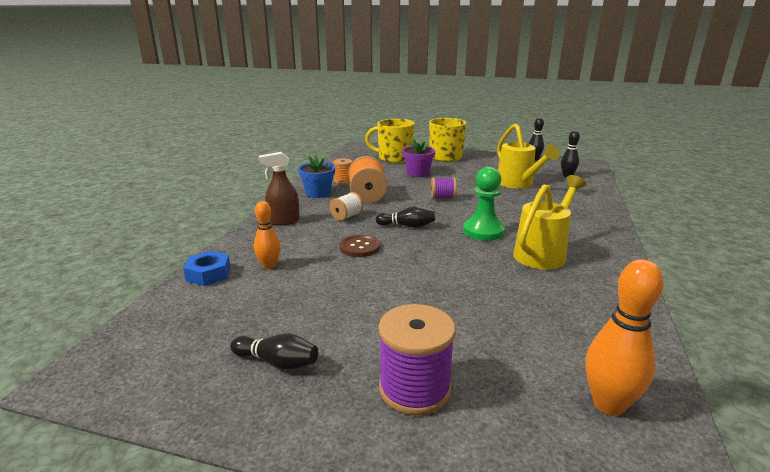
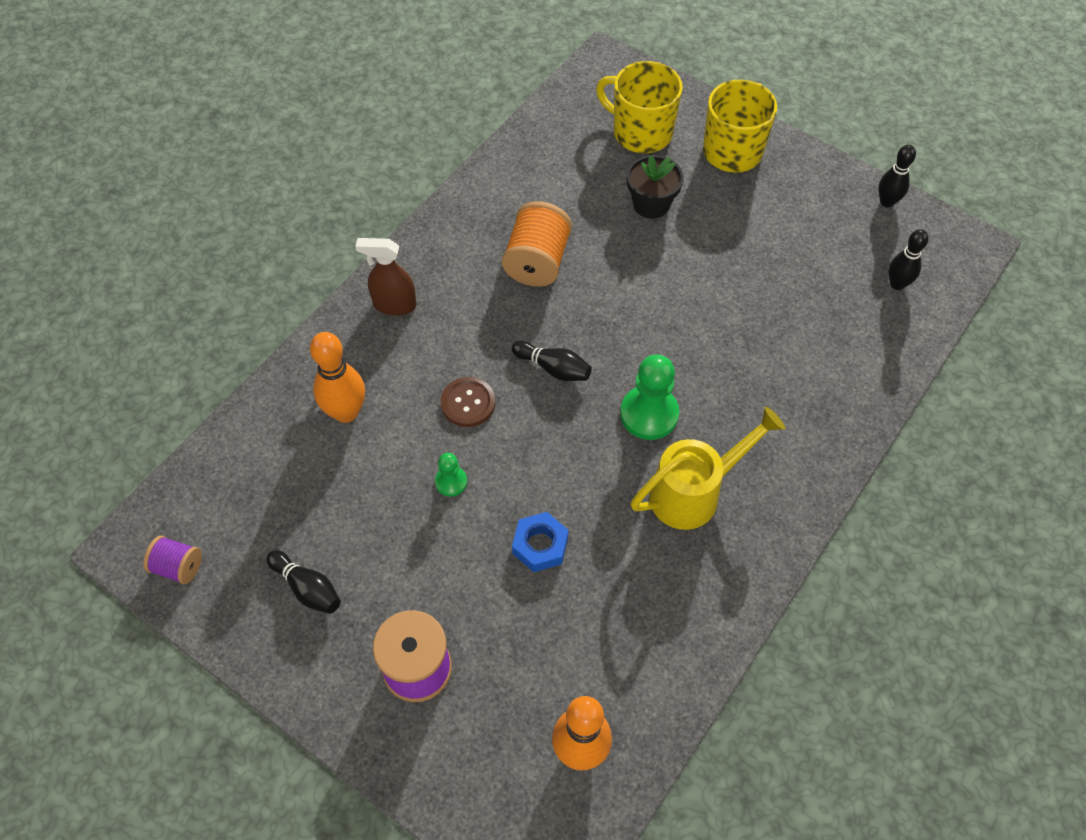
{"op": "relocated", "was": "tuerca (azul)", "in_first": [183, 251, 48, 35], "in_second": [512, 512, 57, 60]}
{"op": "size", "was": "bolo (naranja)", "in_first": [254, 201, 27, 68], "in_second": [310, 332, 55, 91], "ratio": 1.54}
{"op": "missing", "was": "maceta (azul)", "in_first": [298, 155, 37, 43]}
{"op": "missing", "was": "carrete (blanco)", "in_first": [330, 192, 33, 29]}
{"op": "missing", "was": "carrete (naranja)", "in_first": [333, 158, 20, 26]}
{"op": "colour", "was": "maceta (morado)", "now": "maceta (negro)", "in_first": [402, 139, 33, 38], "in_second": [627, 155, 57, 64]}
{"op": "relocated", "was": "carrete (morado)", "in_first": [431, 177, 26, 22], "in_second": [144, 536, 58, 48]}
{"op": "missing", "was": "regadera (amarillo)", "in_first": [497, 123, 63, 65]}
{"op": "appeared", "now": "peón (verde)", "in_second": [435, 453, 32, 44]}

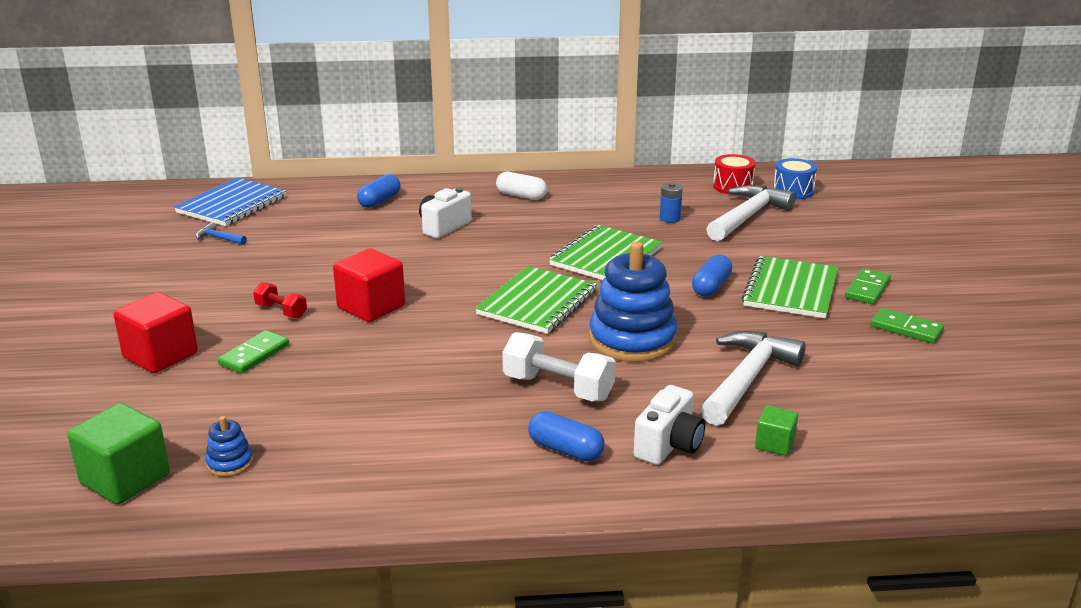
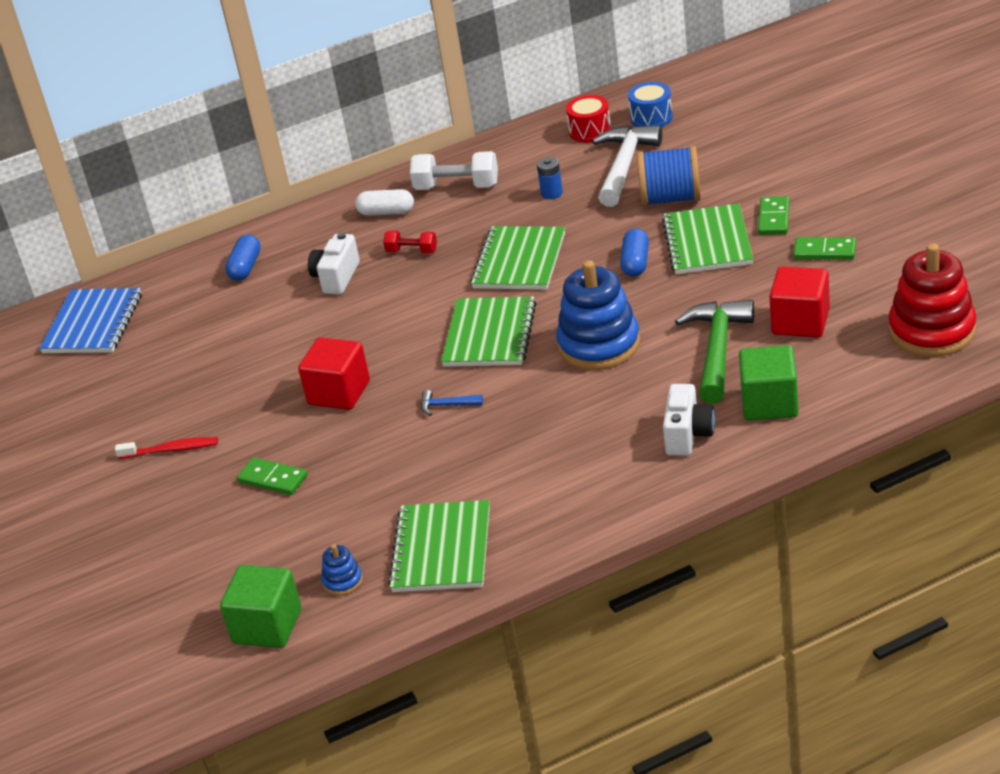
{"op": "relocated", "was": "cubo (rojo)", "in_first": [113, 292, 85, 81], "in_second": [769, 266, 61, 72]}
{"op": "relocated", "was": "martillo (azul)", "in_first": [196, 223, 51, 22], "in_second": [421, 390, 62, 26]}
{"op": "spun", "was": "ficha de dominó (verde)", "in_first": [218, 330, 71, 44], "in_second": [237, 457, 71, 38], "clockwise": -75}
{"op": "relocated", "was": "mancuerna (rojo)", "in_first": [253, 282, 54, 37], "in_second": [383, 231, 54, 23]}
{"op": "relocated", "was": "mancuerna (blanco)", "in_first": [502, 332, 114, 69], "in_second": [410, 151, 88, 39]}
{"op": "missing", "was": "cápsula (azul)", "in_first": [528, 411, 77, 50]}
{"op": "colour", "was": "martillo (blanco)", "now": "martillo (verde)", "in_first": [701, 331, 105, 95], "in_second": [675, 300, 79, 103]}
{"op": "size", "was": "cubo (verde)", "in_first": [755, 405, 43, 51], "in_second": [739, 345, 60, 76], "ratio": 1.84}
{"op": "appeared", "now": "cepillo de dientes (rojo)", "in_second": [115, 437, 103, 22]}
{"op": "appeared", "now": "cuaderno (verde)", "in_second": [388, 500, 102, 92]}
{"op": "appeared", "now": "carrete (azul)", "in_second": [637, 146, 64, 60]}
{"op": "appeared", "now": "juguete apilable (rojo)", "in_second": [888, 243, 88, 114]}

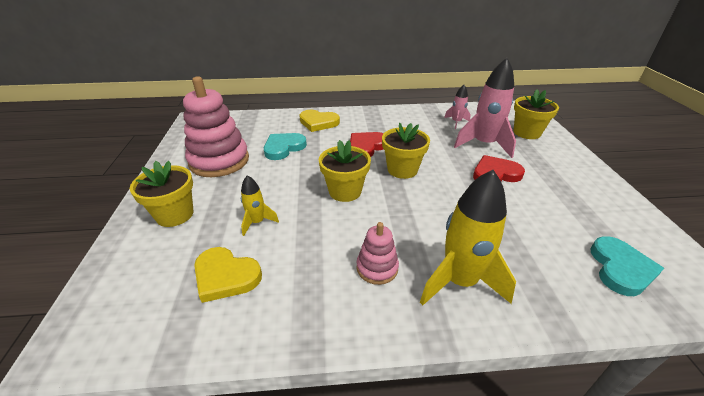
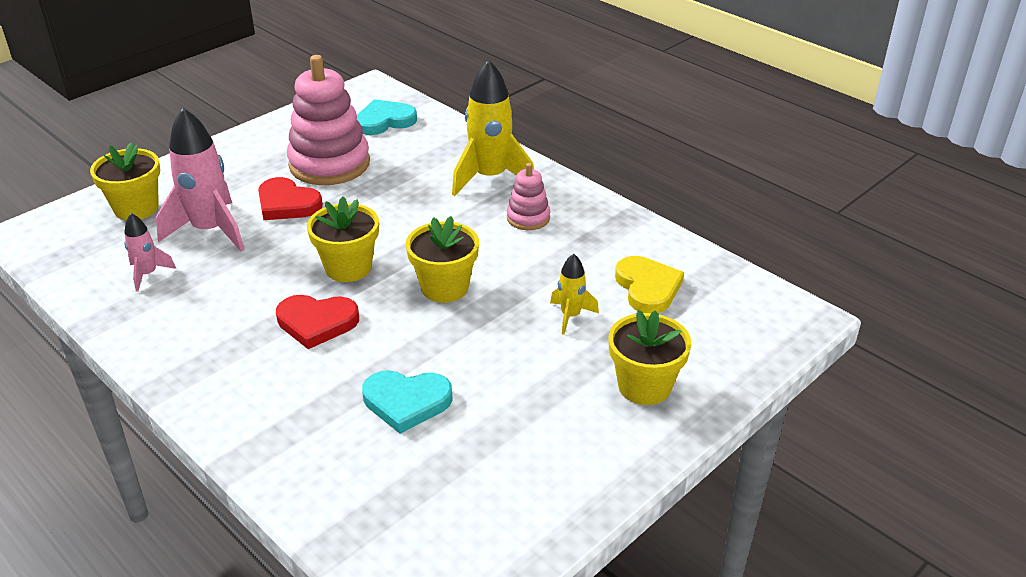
{"op": "relocated", "was": "juguete apilable (rosa)", "in_first": [183, 76, 66, 101], "in_second": [287, 55, 83, 130]}
{"op": "missing", "was": "corazón (amarillo)", "in_first": [299, 110, 41, 22]}

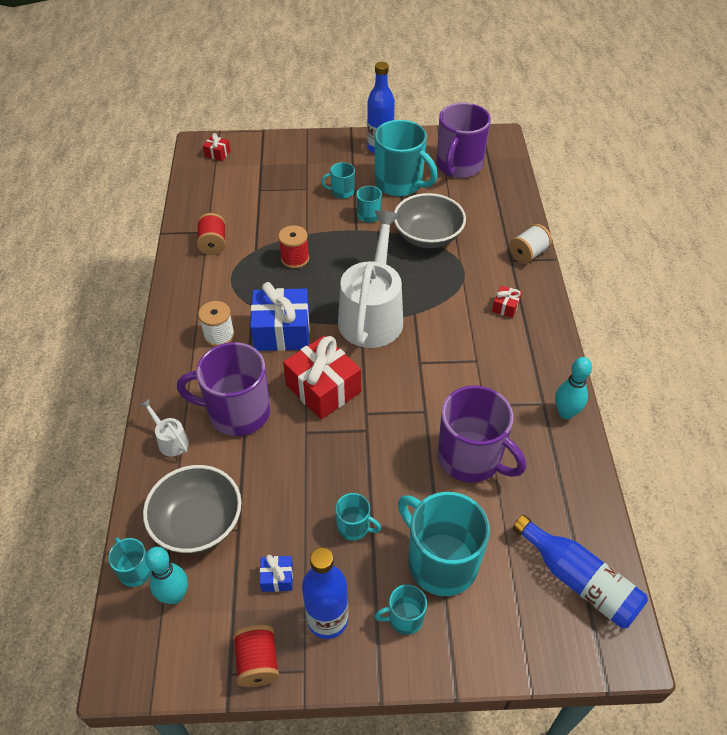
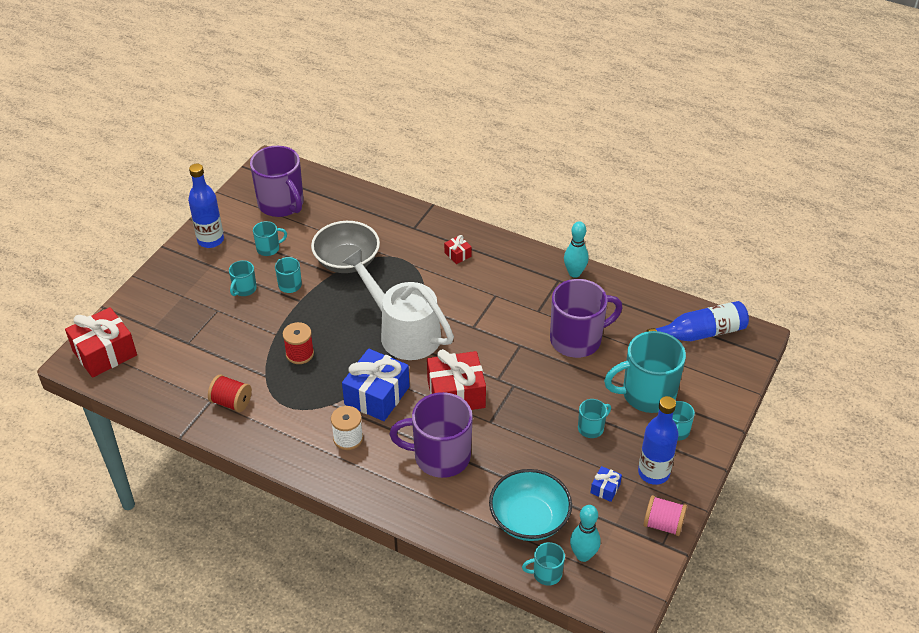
{"op": "missing", "was": "regadera (blanco)", "in_first": [140, 399, 49, 58]}
{"op": "colour", "was": "cuenco (gris)", "now": "cuenco (turquesa)", "in_first": [143, 465, 99, 88], "in_second": [489, 469, 83, 72]}
{"op": "spun", "was": "taza (morado)", "in_first": [177, 342, 93, 94], "in_second": [389, 392, 84, 86], "clockwise": 60}
{"op": "size", "was": "regalo (rojo)", "in_first": [203, 133, 28, 28], "in_second": [65, 307, 72, 71], "ratio": 2.21}
{"op": "colour", "was": "carrete (rojo)", "now": "carrete (rosa)", "in_first": [233, 625, 46, 62], "in_second": [643, 495, 44, 41]}
{"op": "size", "was": "taza (turquesa)", "in_first": [374, 120, 64, 76], "in_second": [253, 221, 34, 35], "ratio": 0.48}
{"op": "missing", "was": "carrete (blanco)", "in_first": [509, 224, 43, 40]}

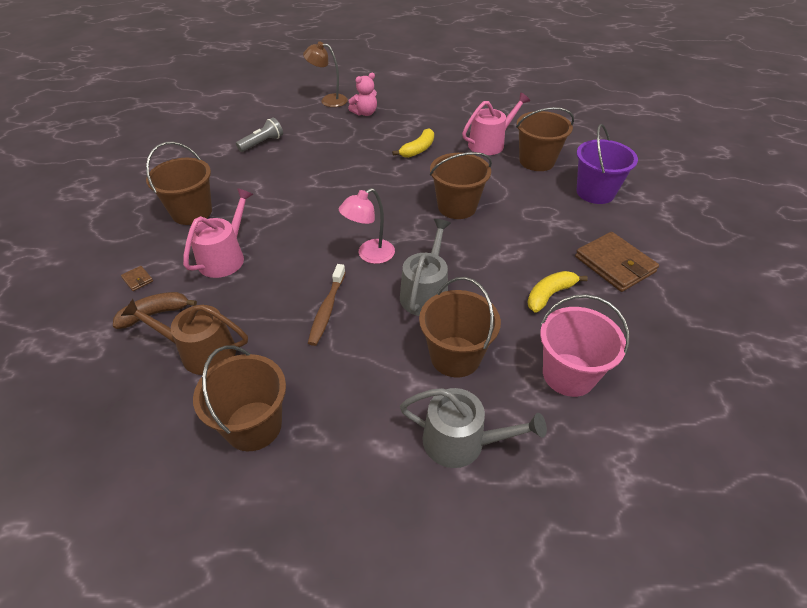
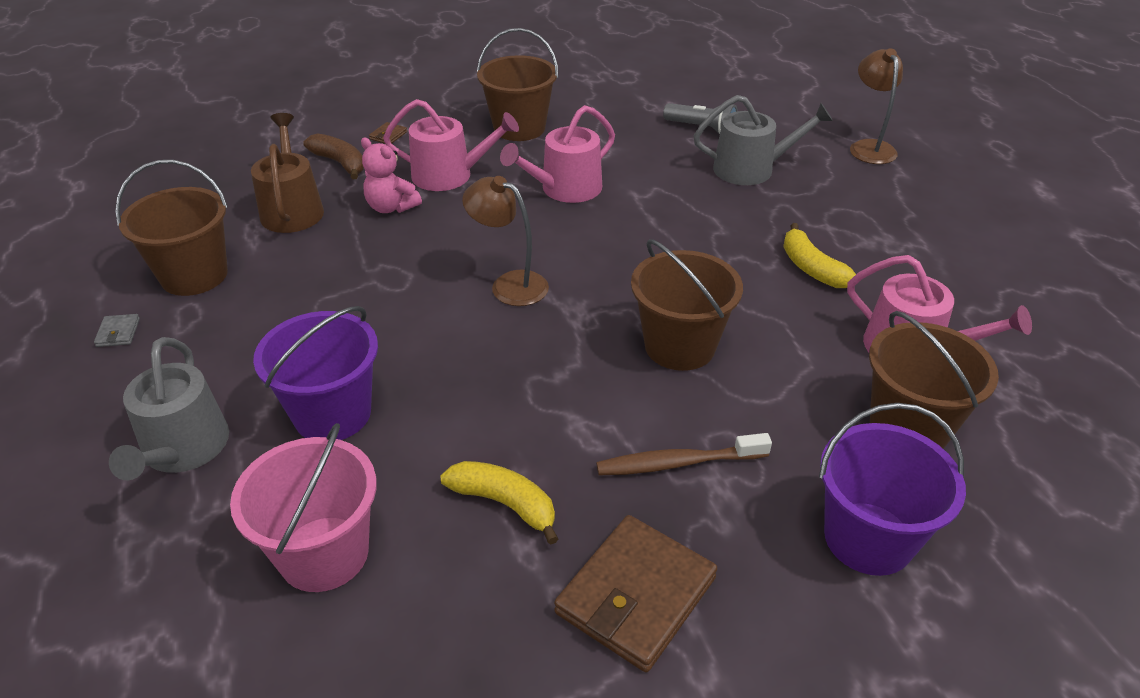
{"op": "relocated", "was": "cepillo de dientes (marrón)", "in_first": [308, 264, 38, 82], "in_second": [596, 433, 176, 42]}
{"op": "colour", "was": "lámpara (rosa)", "now": "lámpara (marrón)", "in_first": [339, 188, 56, 76], "in_second": [462, 176, 87, 130]}
{"op": "relocated", "was": "osito (rosa)", "in_first": [348, 73, 29, 43], "in_second": [361, 137, 61, 76]}
{"op": "spun", "was": "plátano (amarillo)", "in_first": [392, 128, 42, 30], "in_second": [783, 223, 73, 65], "clockwise": 45}
{"op": "relocated", "was": "regadera (gris)", "in_first": [400, 219, 51, 97], "in_second": [693, 95, 140, 90]}
{"op": "colour", "was": "balde (marrón)", "now": "balde (morado)", "in_first": [419, 277, 82, 101], "in_second": [253, 306, 125, 134]}
{"op": "appeared", "now": "cartera (gris)", "in_second": [94, 314, 46, 33]}
{"op": "appeared", "now": "regadera (rosa)", "in_second": [500, 105, 115, 98]}

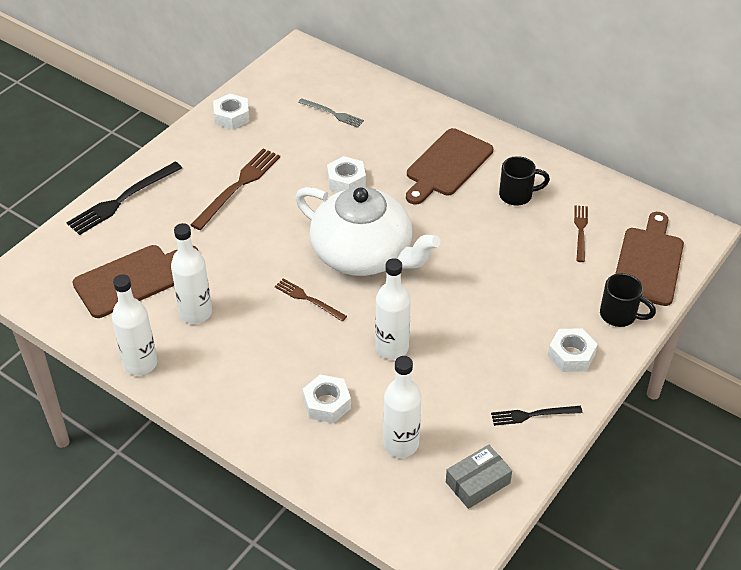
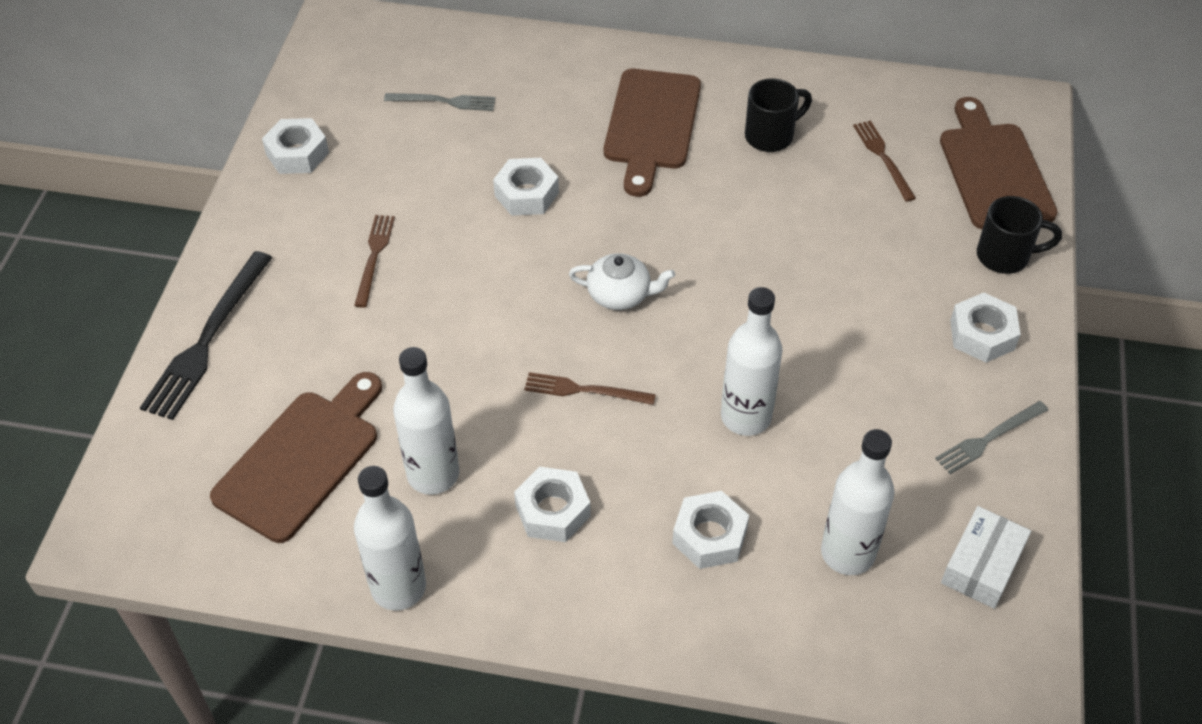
{"op": "size", "was": "tenedor (marrón)", "in_first": [190, 149, 90, 81], "in_second": [354, 215, 41, 93], "ratio": 0.59}
{"op": "size", "was": "tetera (blanco)", "in_first": [295, 186, 146, 90], "in_second": [569, 253, 106, 57], "ratio": 0.41}
{"op": "colour", "was": "caja (gris)", "now": "caja (blanco)", "in_first": [446, 445, 66, 64], "in_second": [941, 506, 90, 103]}
{"op": "colour", "was": "tenedor (negro)", "now": "tenedor (gris)", "in_first": [491, 406, 91, 20], "in_second": [935, 401, 113, 73]}
{"op": "appeared", "now": "tuerca (blanco)", "in_second": [514, 467, 77, 75]}

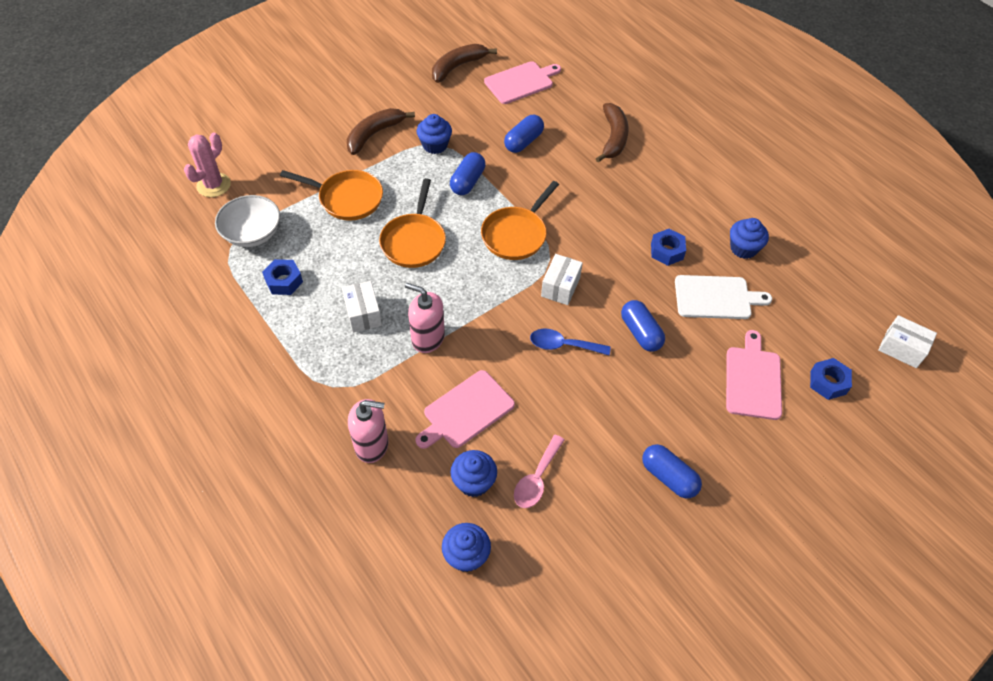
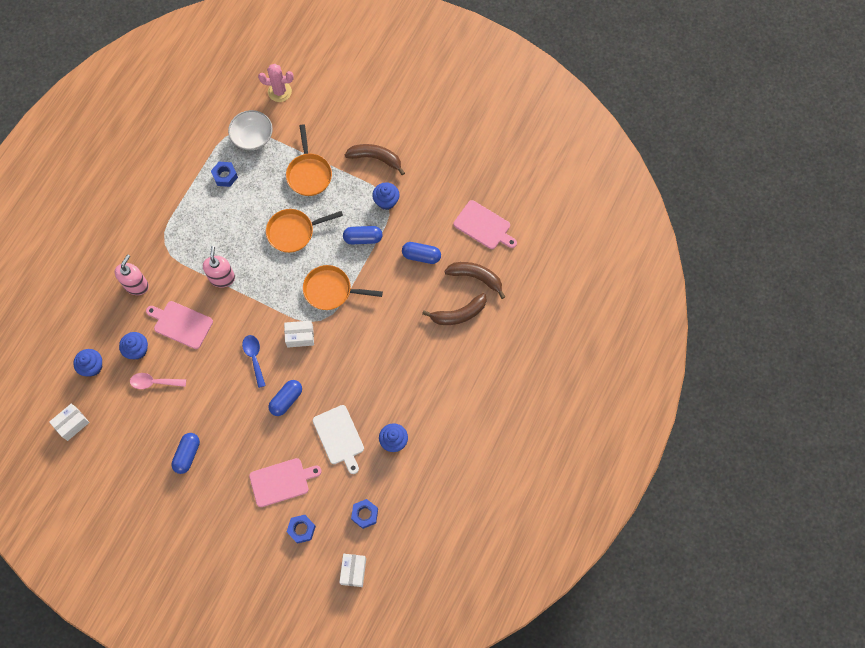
{"op": "relocated", "was": "caja (blanco)", "in_first": [342, 281, 40, 51], "in_second": [49, 404, 41, 37]}
{"op": "spun", "was": "dispensador de jabón (rosa)", "in_first": [348, 399, 41, 64], "in_second": [115, 254, 34, 41], "clockwise": -135}
{"op": "relocated", "was": "plátano (marrón)", "in_first": [432, 44, 65, 39], "in_second": [444, 262, 61, 37]}
{"op": "relocated", "was": "tuerca (azul)", "in_first": [651, 229, 35, 37], "in_second": [351, 499, 27, 30]}

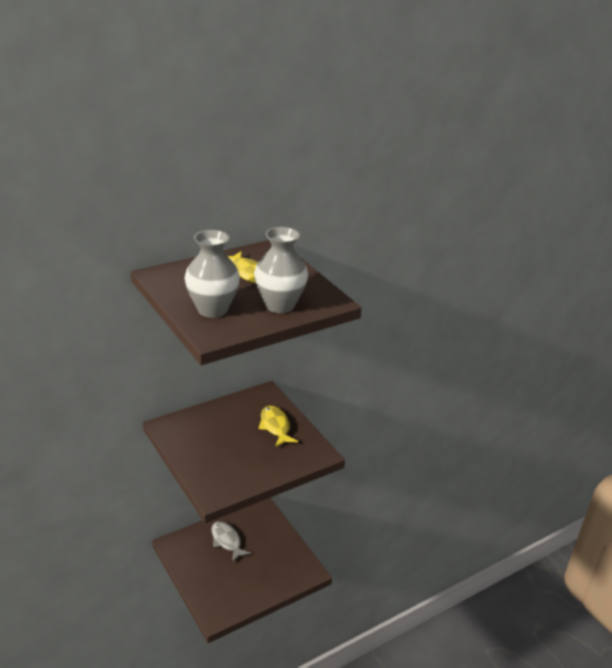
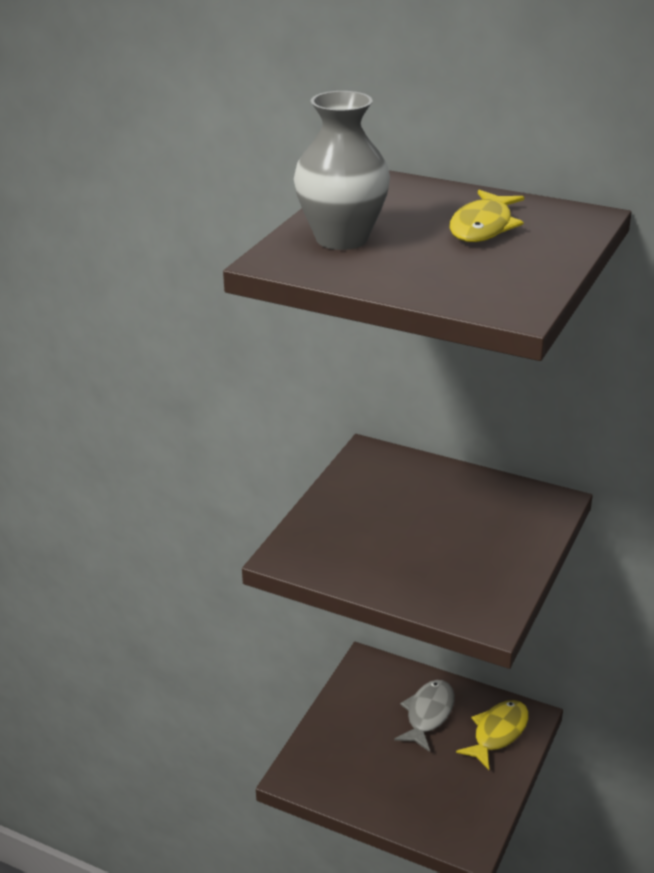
{"op": "missing", "was": "florero (gris)", "in_first": [254, 227, 54, 86]}
{"op": "relocated", "was": "pez (amarillo)", "in_first": [259, 406, 39, 41], "in_second": [456, 700, 73, 70]}

